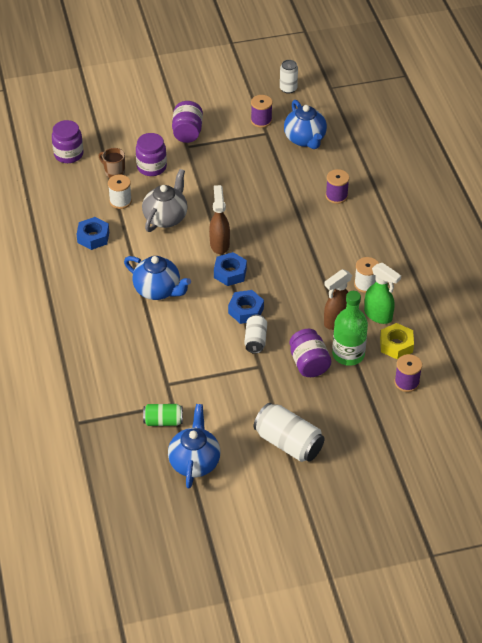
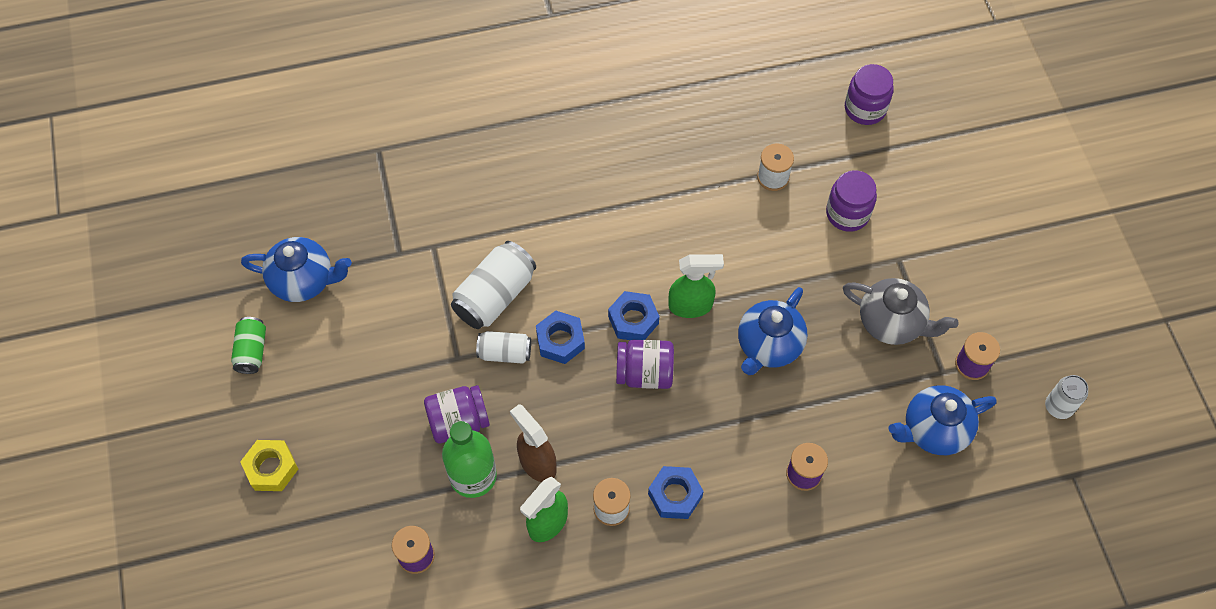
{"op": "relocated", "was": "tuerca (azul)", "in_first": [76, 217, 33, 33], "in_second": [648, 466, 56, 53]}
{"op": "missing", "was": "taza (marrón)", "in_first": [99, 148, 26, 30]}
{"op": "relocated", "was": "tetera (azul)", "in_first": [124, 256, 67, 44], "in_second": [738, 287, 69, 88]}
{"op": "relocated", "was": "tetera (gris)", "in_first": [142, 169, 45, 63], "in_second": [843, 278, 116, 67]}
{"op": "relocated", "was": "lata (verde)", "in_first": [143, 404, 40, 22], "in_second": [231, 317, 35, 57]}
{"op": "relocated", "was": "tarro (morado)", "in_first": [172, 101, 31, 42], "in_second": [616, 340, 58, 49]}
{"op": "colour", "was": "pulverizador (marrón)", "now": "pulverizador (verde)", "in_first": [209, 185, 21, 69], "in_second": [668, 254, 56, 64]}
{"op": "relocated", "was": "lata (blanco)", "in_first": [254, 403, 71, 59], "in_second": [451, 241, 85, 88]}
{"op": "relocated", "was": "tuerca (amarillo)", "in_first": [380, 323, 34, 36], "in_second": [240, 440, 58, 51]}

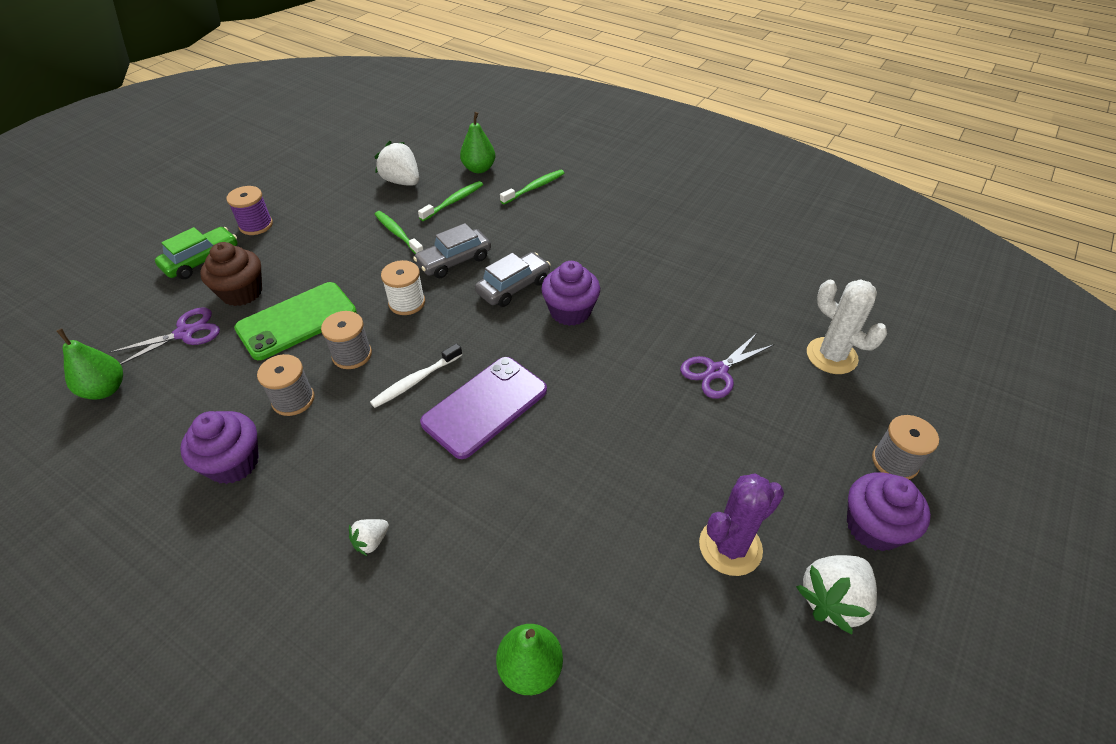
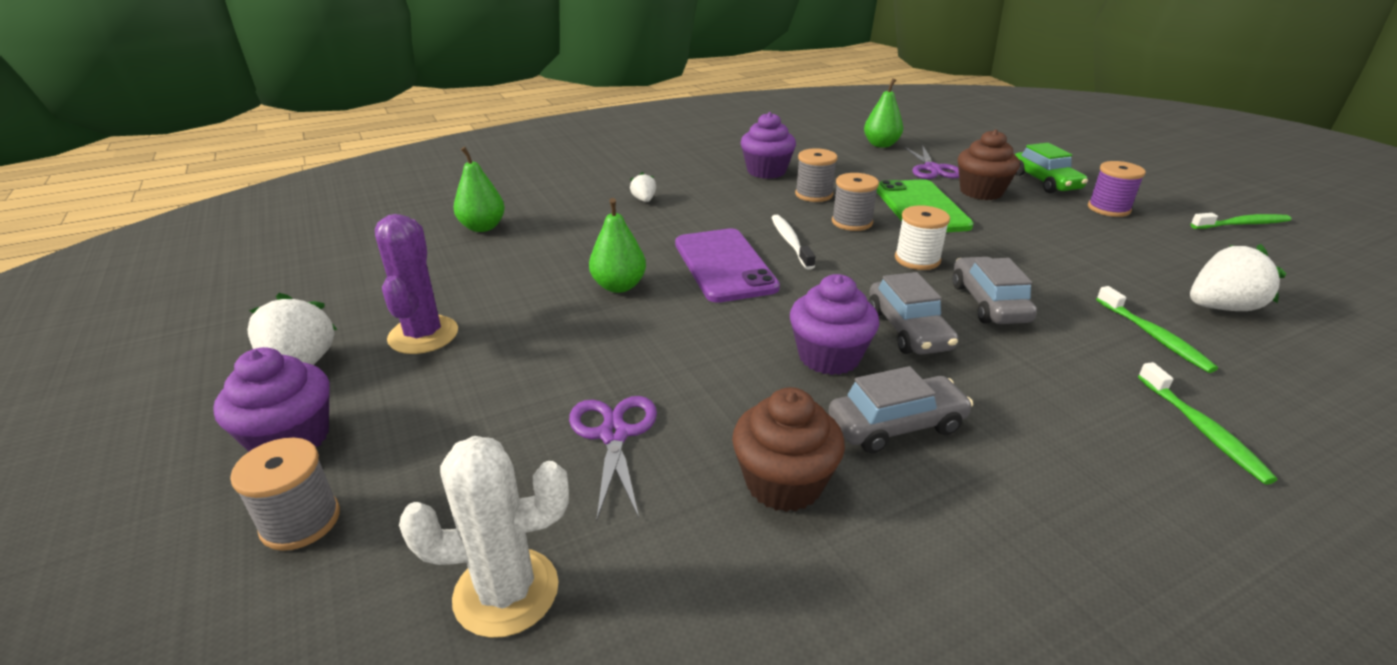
{"op": "relocated", "was": "cepillo de dientes (verde)", "in_first": [375, 211, 48, 43], "in_second": [1191, 213, 100, 16]}
{"op": "relocated", "was": "pera (verde)", "in_first": [460, 112, 35, 61], "in_second": [589, 198, 57, 95]}
{"op": "appeared", "now": "magdalena (marrón)", "in_second": [732, 387, 113, 125]}
{"op": "appeared", "now": "coche (gris)", "in_second": [829, 366, 144, 87]}

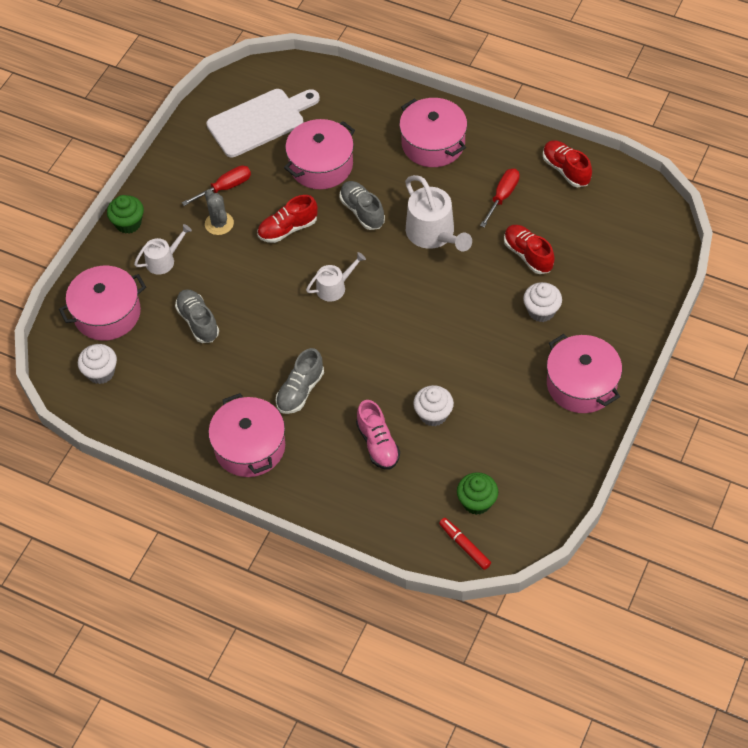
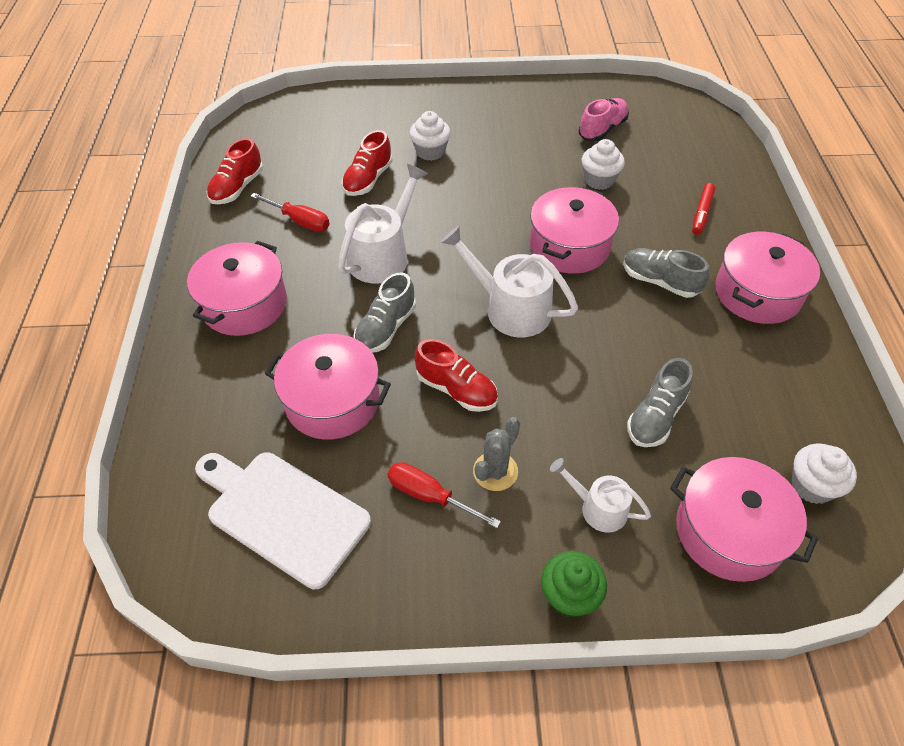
{"op": "spun", "was": "zapato (gris)", "in_first": [276, 348, 48, 66], "in_second": [623, 248, 86, 50], "clockwise": -150}
{"op": "size", "was": "regadera (blanco)", "in_first": [306, 252, 60, 50], "in_second": [441, 226, 137, 111], "ratio": 1.71}
{"op": "relocated", "was": "zapato (rosa)", "in_first": [356, 400, 44, 70], "in_second": [579, 98, 50, 43]}
{"op": "relocated", "was": "rotulador (rojo)", "in_first": [439, 518, 52, 52], "in_second": [692, 183, 23, 52]}
{"op": "missing", "was": "magdalena (verde)", "in_first": [457, 472, 41, 43]}
{"op": "spun", "was": "destornillador (rojo)", "in_first": [480, 169, 40, 59], "in_second": [250, 193, 79, 39], "clockwise": -150}
{"op": "relocated", "was": "olla (rosa)", "in_first": [547, 334, 75, 79], "in_second": [530, 187, 89, 87]}

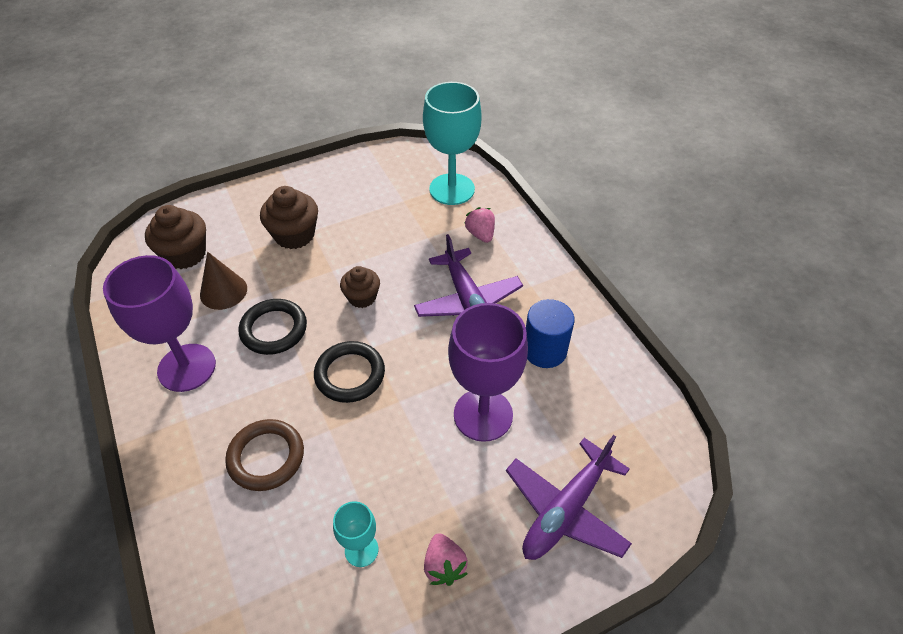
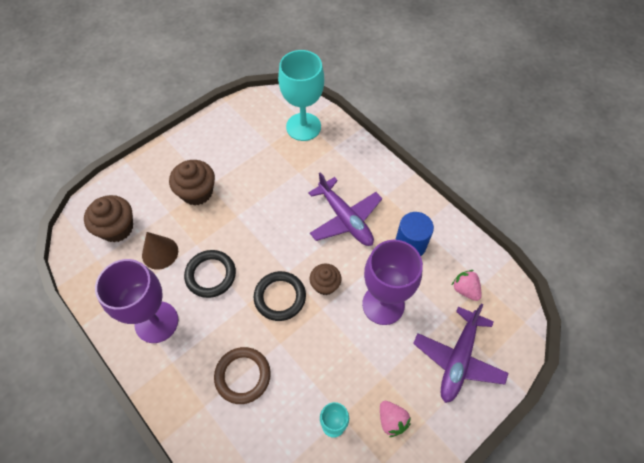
{"op": "relocated", "was": "magdalena (marrón)", "in_first": [340, 266, 40, 42], "in_second": [310, 264, 32, 31]}
{"op": "relocated", "was": "fresa (rosa)", "in_first": [465, 207, 30, 36], "in_second": [452, 270, 30, 31]}

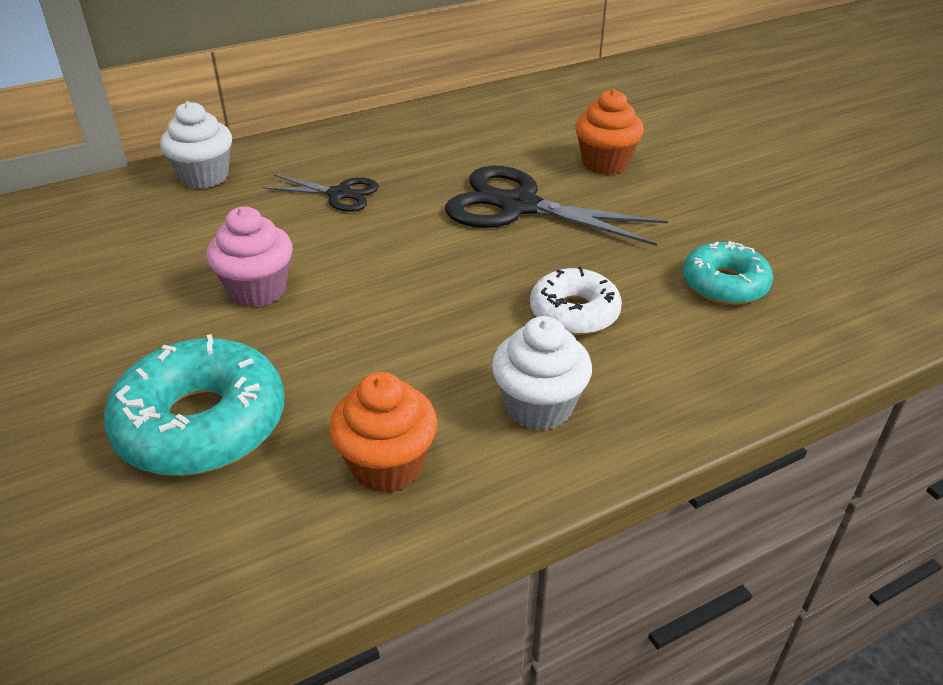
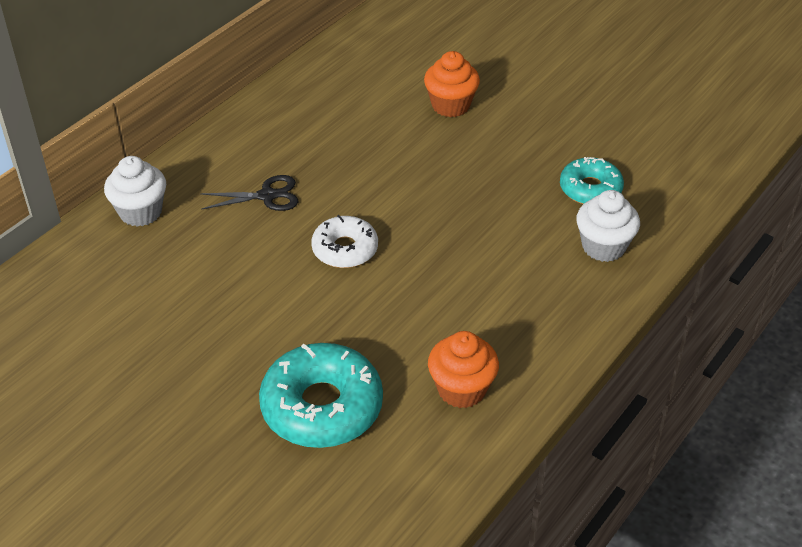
{"op": "missing", "was": "magdalena (rosa)", "in_first": [207, 207, 86, 100]}
{"op": "missing", "was": "tijeras (negro)", "in_first": [445, 165, 223, 81]}
{"op": "relocated", "was": "magdalena (blanco)", "in_first": [492, 316, 100, 114], "in_second": [576, 190, 64, 72]}
{"op": "relocated", "was": "rosquilla (blanco)", "in_first": [530, 266, 92, 69], "in_second": [311, 215, 67, 53]}

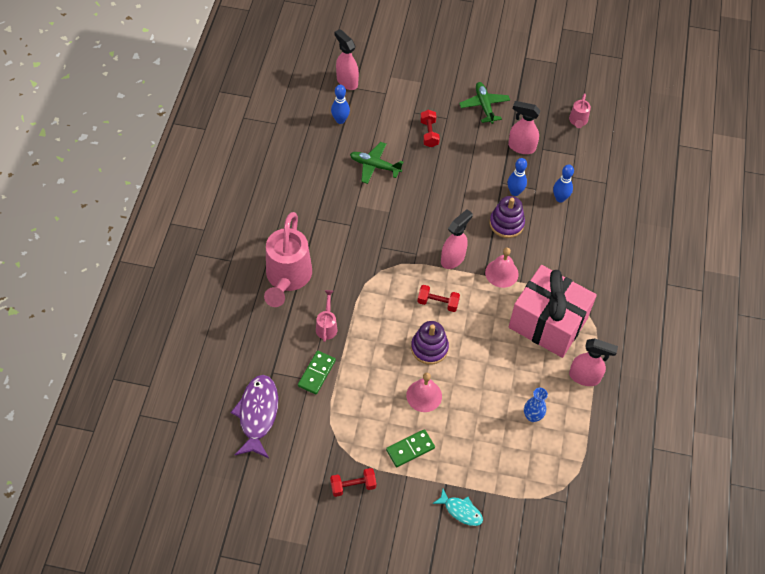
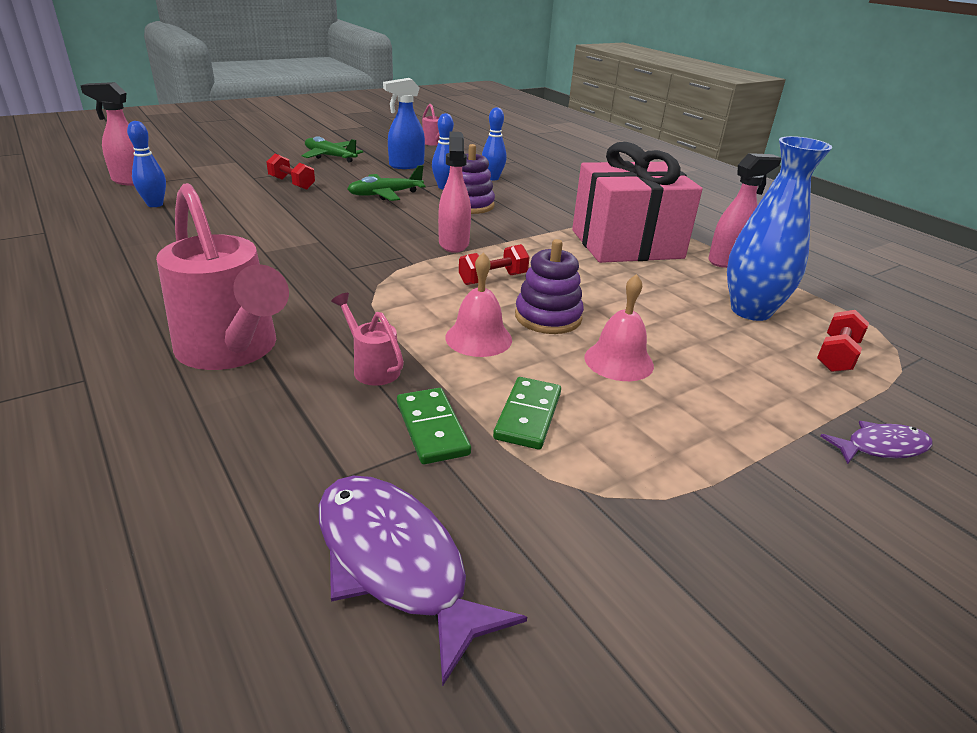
{"op": "relocated", "was": "mancuerna (rojo)", "in_first": [330, 468, 46, 29], "in_second": [817, 310, 52, 62]}
{"op": "relocated", "was": "avión (verde)", "in_first": [350, 142, 53, 42], "in_second": [347, 165, 78, 36]}
{"op": "relocated", "was": "ficha de dominó (verde)", "in_first": [386, 429, 49, 38], "in_second": [493, 377, 68, 73]}
{"op": "colour", "was": "pez (turquesa)", "now": "pez (morado)", "in_first": [433, 489, 50, 37], "in_second": [821, 421, 112, 43]}
{"op": "relocated", "was": "campana (rosa)", "in_first": [485, 248, 34, 40], "in_second": [445, 252, 67, 105]}
{"op": "colour", "was": "pulverizador (rosa)", "now": "pulverizador (azul)", "in_first": [508, 101, 33, 53], "in_second": [383, 78, 42, 91]}
{"op": "size", "was": "florero (azul)", "in_first": [524, 388, 24, 34], "in_second": [727, 136, 105, 185], "ratio": 1.9}

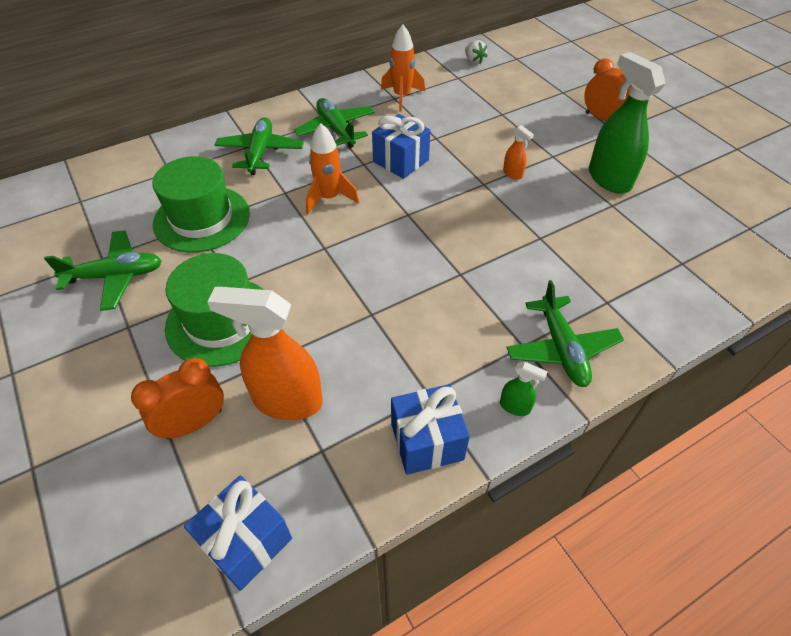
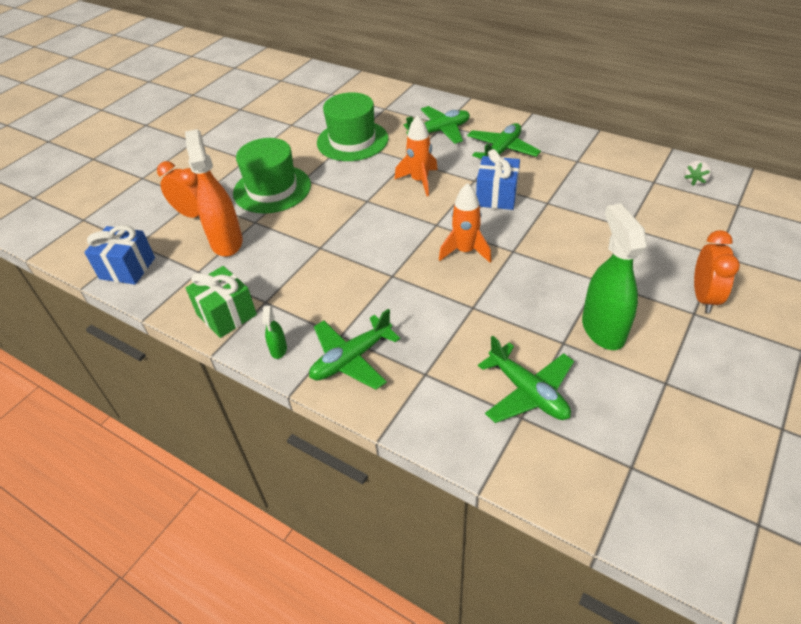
{"op": "relocated", "was": "avión (verde)", "in_first": [44, 230, 118, 81], "in_second": [478, 336, 96, 87]}
{"op": "relocated", "was": "cohete (naranja)", "in_first": [381, 24, 44, 88], "in_second": [439, 183, 53, 80]}
{"op": "colour", "was": "regalo (azul)", "now": "regalo (verde)", "in_first": [391, 384, 79, 91], "in_second": [186, 266, 71, 72]}
{"op": "missing", "was": "pulverizador (naranja)", "in_first": [503, 125, 31, 55]}
{"op": "spun", "was": "pulverizador (verde)", "in_first": [589, 52, 77, 141], "in_second": [582, 203, 65, 147], "clockwise": -45}

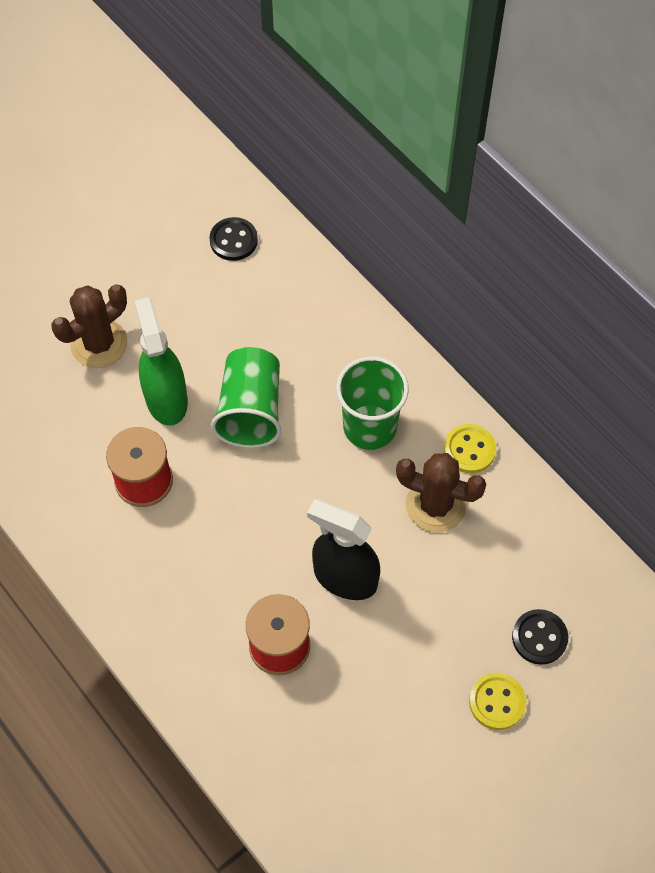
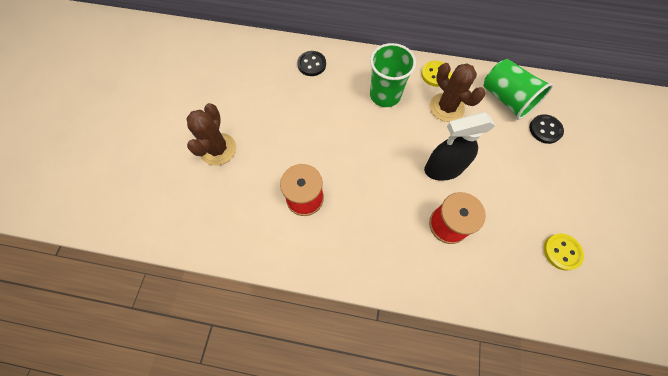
{"op": "missing", "was": "pulverizador (verde)", "in_first": [134, 297, 54, 129]}
{"op": "relocated", "was": "botón (negro)", "in_first": [210, 217, 48, 44], "in_second": [297, 51, 29, 25]}
{"op": "relocated", "was": "vaso (verde)", "in_first": [211, 347, 70, 101], "in_second": [484, 59, 69, 61]}
{"op": "spun", "was": "cactus (marrón)", "in_first": [396, 453, 90, 80], "in_second": [430, 63, 55, 59], "clockwise": 75}
{"op": "relocated", "was": "botón (amarillo)", "in_first": [469, 673, 57, 57], "in_second": [544, 234, 40, 37]}

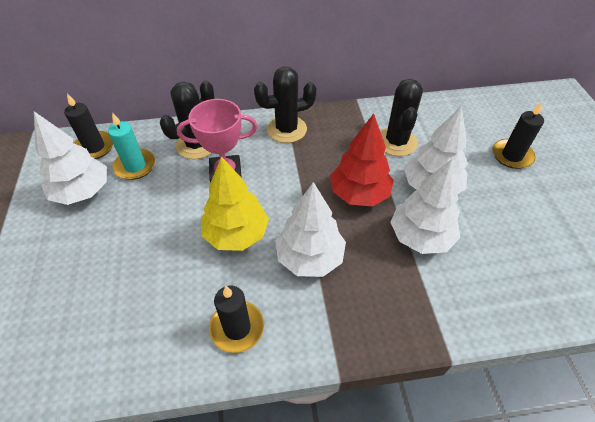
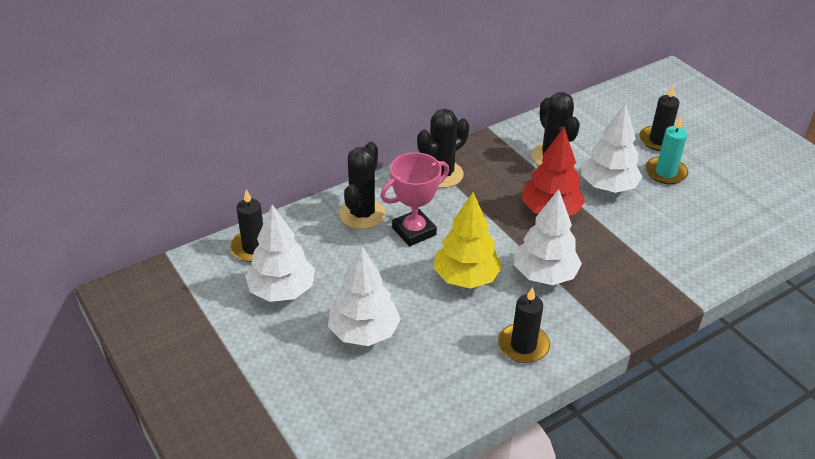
{"op": "relocated", "was": "vela (turquesa)", "in_first": [108, 112, 48, 68], "in_second": [645, 116, 43, 68]}
{"op": "relocated", "was": "árbol (blanco)", "in_first": [390, 159, 70, 95], "in_second": [328, 246, 73, 100]}

